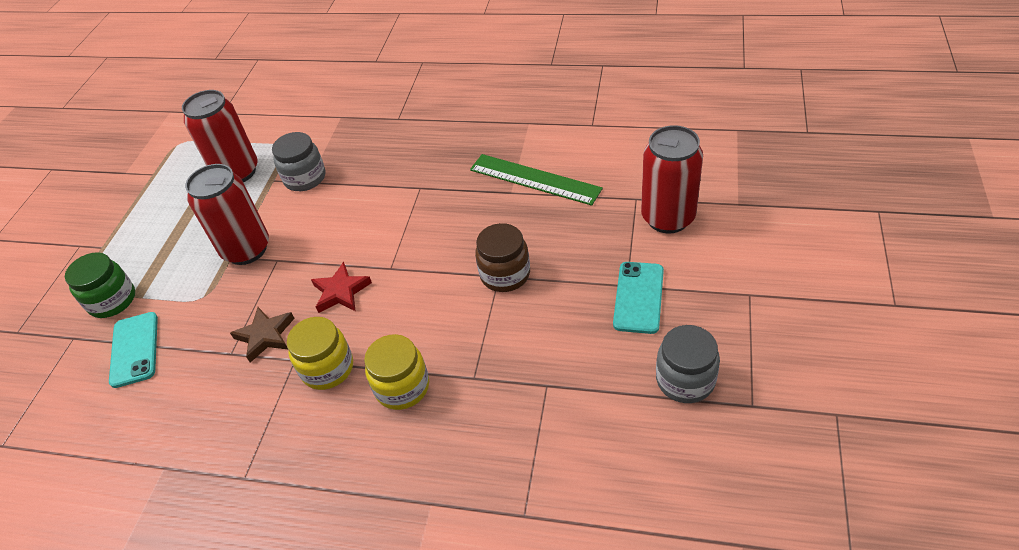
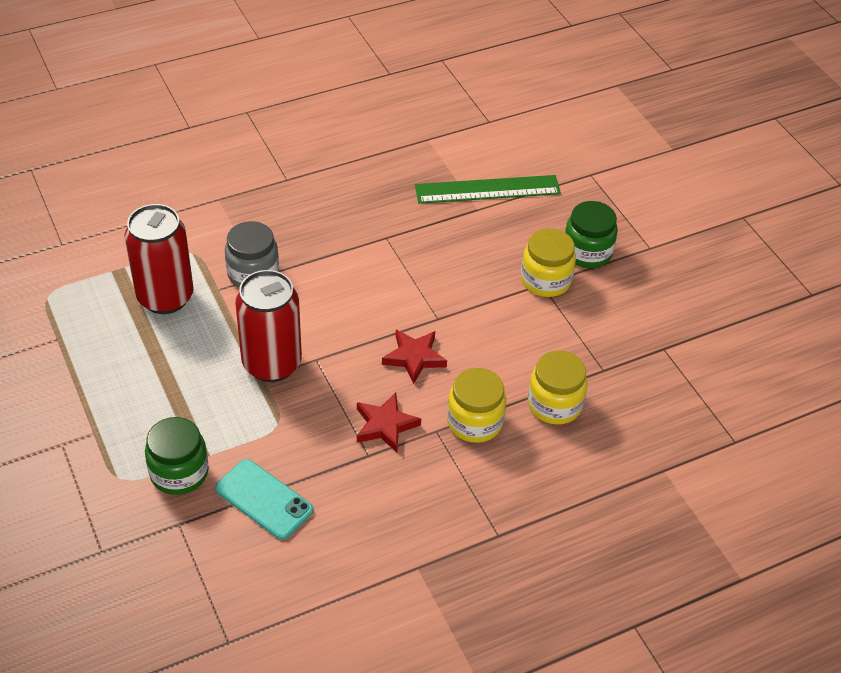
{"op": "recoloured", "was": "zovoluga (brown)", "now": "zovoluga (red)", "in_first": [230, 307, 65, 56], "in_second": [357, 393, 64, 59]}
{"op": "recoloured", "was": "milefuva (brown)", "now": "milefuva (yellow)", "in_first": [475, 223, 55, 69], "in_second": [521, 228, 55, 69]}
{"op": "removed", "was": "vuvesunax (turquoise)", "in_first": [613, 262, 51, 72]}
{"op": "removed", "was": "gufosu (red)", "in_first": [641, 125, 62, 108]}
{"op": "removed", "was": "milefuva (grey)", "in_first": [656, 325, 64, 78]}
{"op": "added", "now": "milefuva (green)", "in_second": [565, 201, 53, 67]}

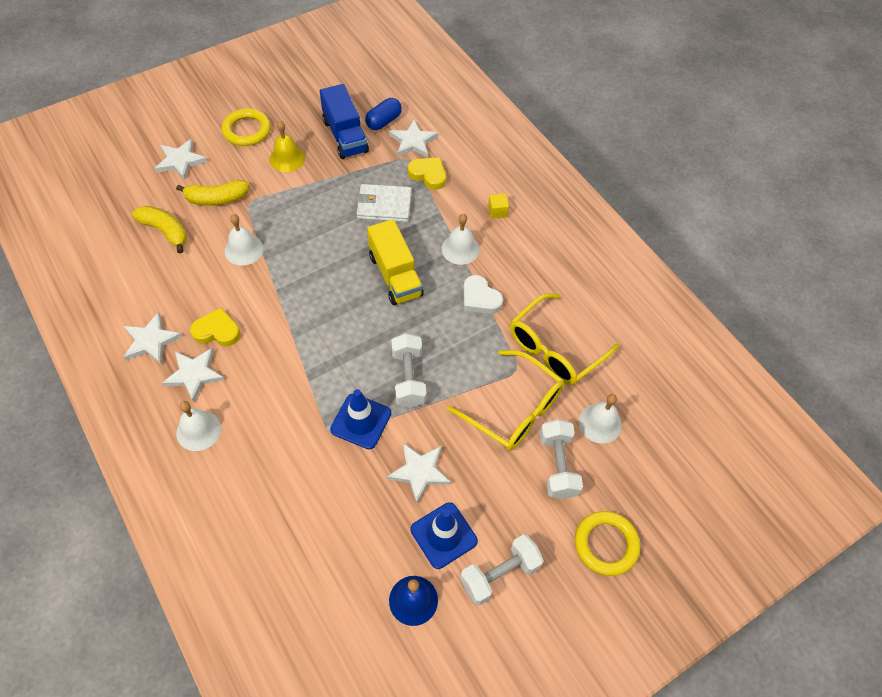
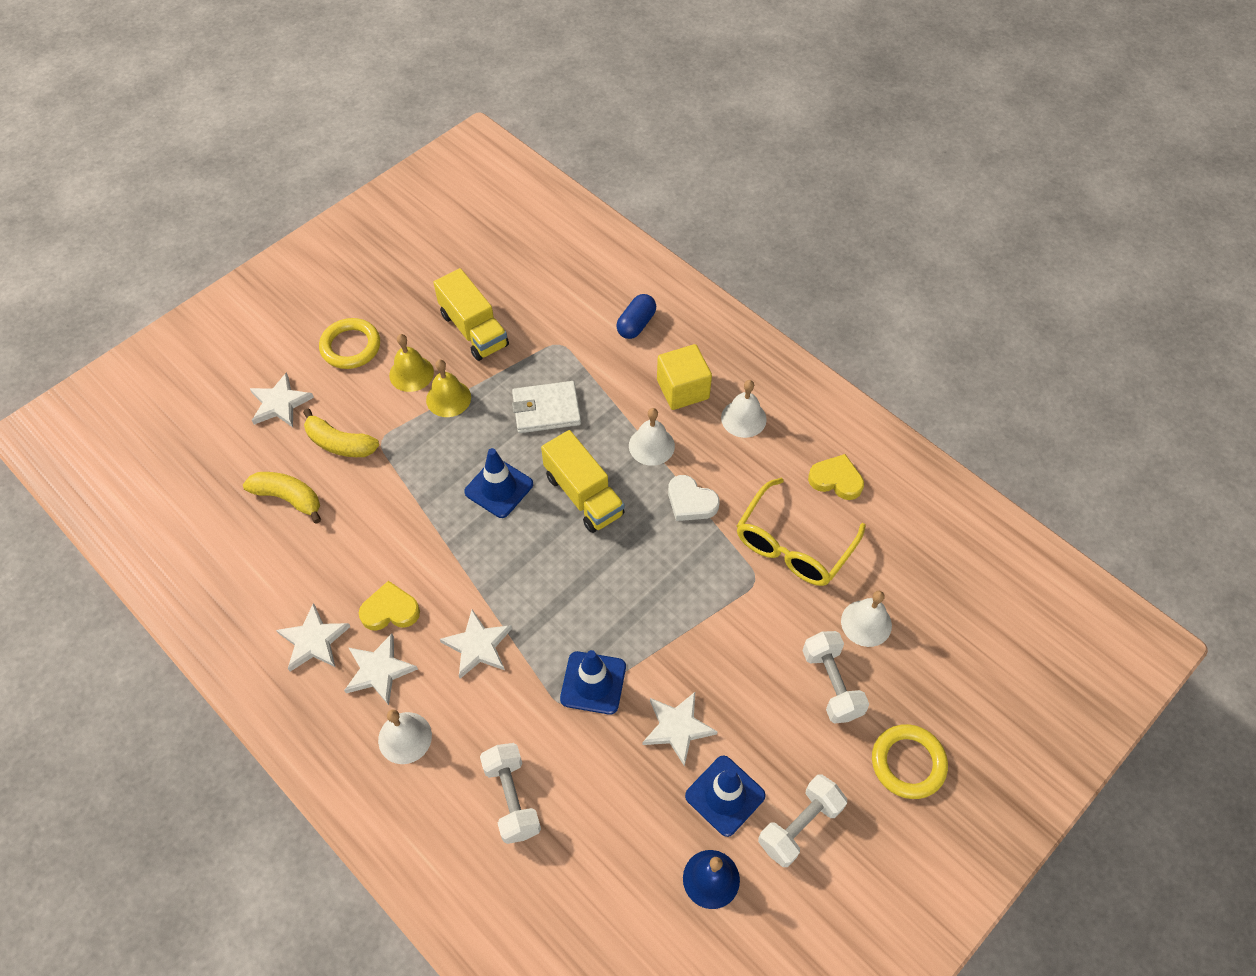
{"op": "turned", "was": "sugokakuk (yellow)", "in_first": [176, 180, 73, 26], "in_second": [303, 408, 76, 49], "clockwise": 45}
{"op": "moved", "was": "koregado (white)", "in_first": [225, 214, 39, 51], "in_second": [721, 380, 46, 58]}
{"op": "recoloured", "was": "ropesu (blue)", "now": "ropesu (yellow)", "in_first": [320, 84, 49, 75], "in_second": [433, 268, 76, 93]}
{"op": "moved", "was": "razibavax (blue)", "in_first": [365, 98, 37, 32], "in_second": [616, 294, 40, 45]}
{"op": "moved", "was": "zovoluga (white)", "in_first": [389, 119, 49, 39], "in_second": [440, 609, 72, 70]}
{"op": "moved", "was": "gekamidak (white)", "in_first": [391, 333, 35, 75], "in_second": [480, 743, 61, 101]}
{"op": "moved", "was": "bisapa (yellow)", "in_first": [408, 157, 38, 33], "in_second": [808, 454, 56, 46]}
{"op": "removed", "was": "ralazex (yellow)", "in_first": [447, 350, 117, 101]}
{"op": "resized", "was": "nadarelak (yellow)", "in_first": [488, 194, 21, 25], "in_second": [657, 344, 55, 66], "ratio": 2.01}
{"op": "added", "now": "koregado (yellow)", "in_second": [426, 359, 45, 58]}
{"op": "added", "now": "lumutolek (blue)", "in_second": [464, 448, 69, 70]}

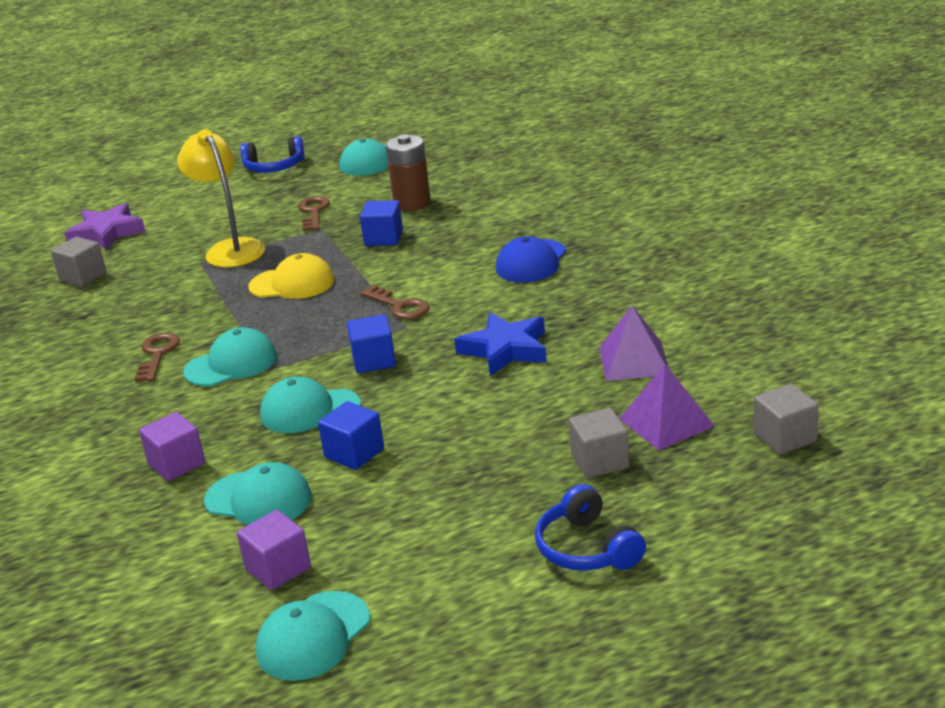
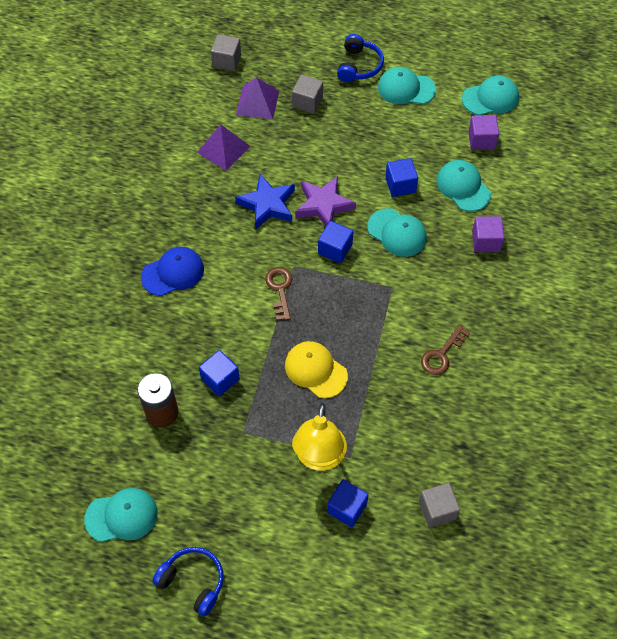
{"op": "moved", "was": "zovoluga (purple)", "in_first": [64, 203, 81, 47], "in_second": [295, 176, 61, 51]}
{"op": "moved", "was": "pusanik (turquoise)", "in_first": [183, 327, 94, 59], "in_second": [378, 67, 58, 37]}
{"op": "removed", "was": "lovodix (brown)", "in_first": [298, 196, 32, 35]}
{"op": "added", "now": "nadarelak (blue)", "in_second": [327, 479, 42, 48]}

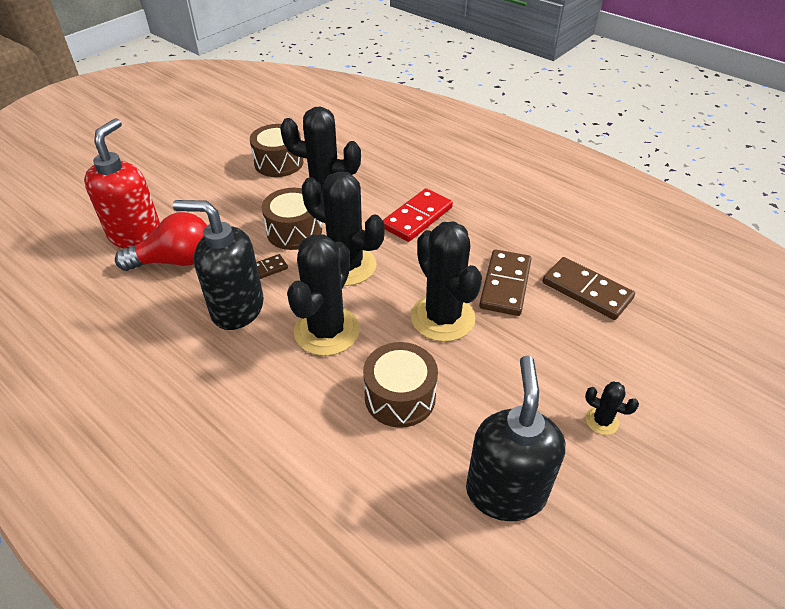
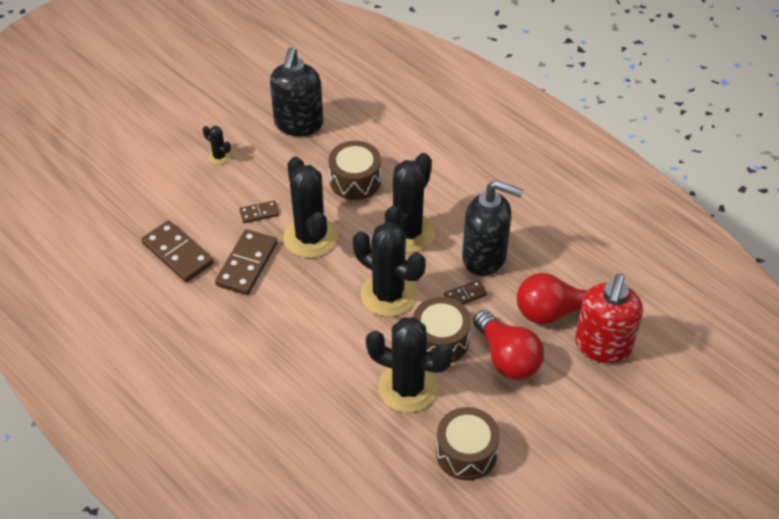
{"op": "removed", "was": "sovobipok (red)", "in_first": [383, 188, 70, 54]}
{"op": "added", "now": "sovobipok (brown)", "in_second": [239, 200, 40, 23]}
{"op": "added", "now": "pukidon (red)", "in_second": [473, 310, 71, 70]}

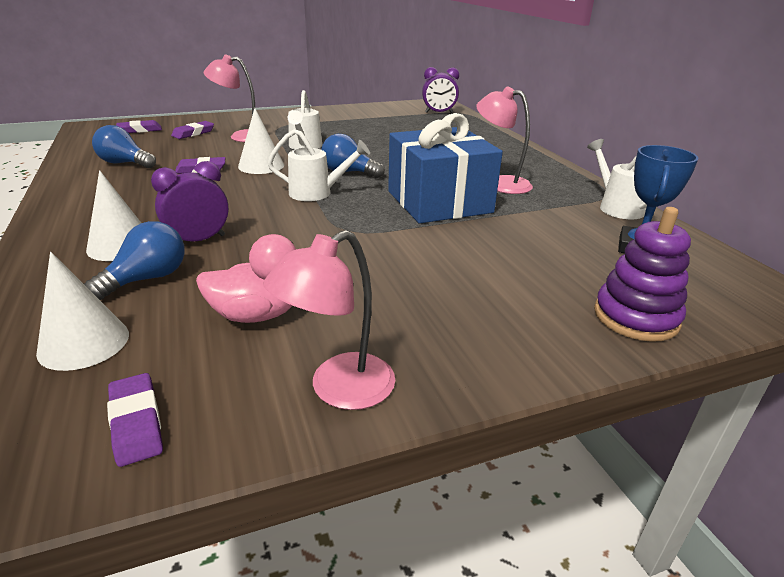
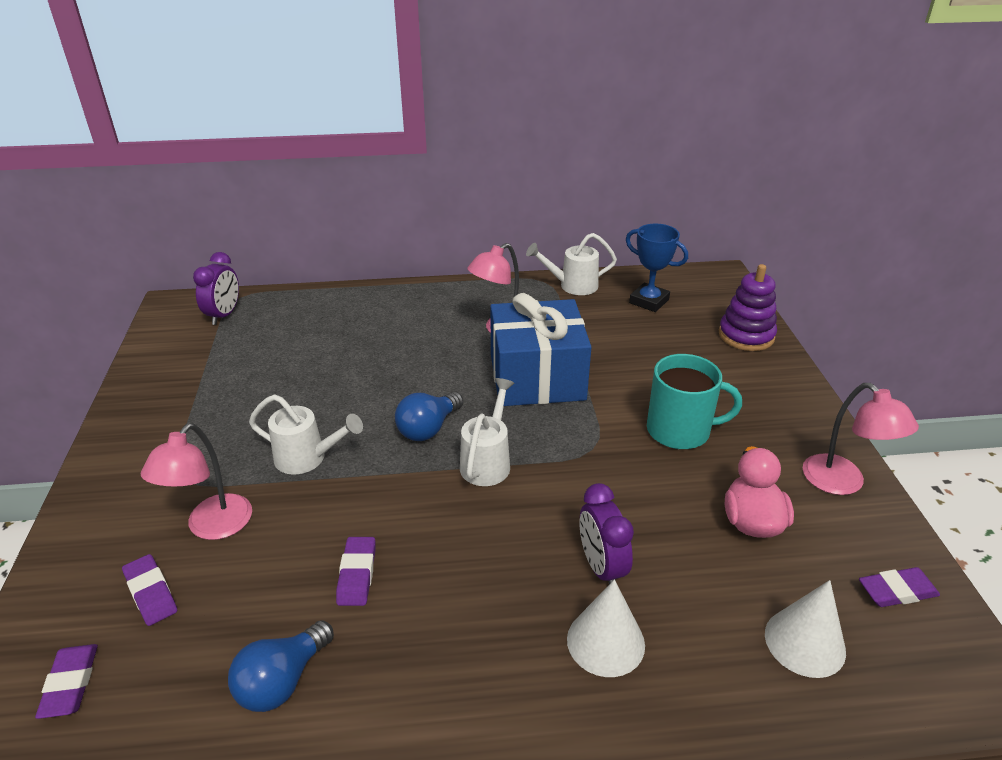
{"op": "removed", "was": "pukidon (blue)", "in_first": [84, 221, 101, 79]}
{"op": "removed", "was": "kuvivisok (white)", "in_first": [238, 108, 46, 66]}
{"op": "added", "now": "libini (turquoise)", "in_second": [647, 354, 95, 95]}

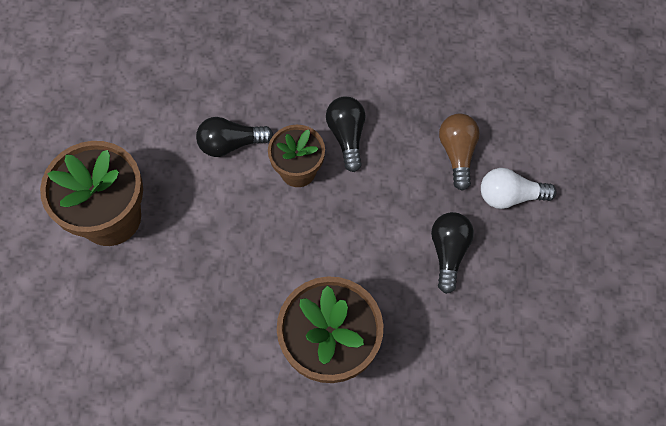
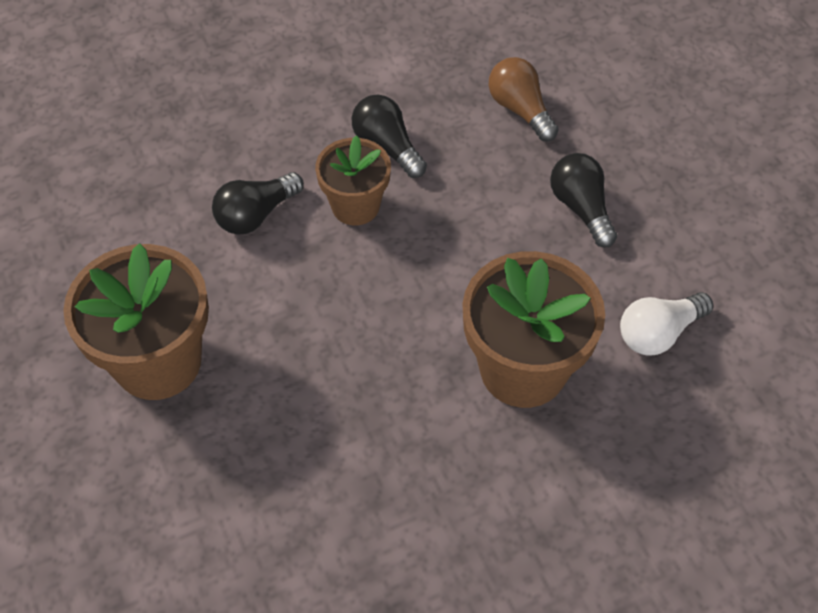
{"op": "moved", "was": "pukidon (white)", "in_first": [481, 168, 76, 41], "in_second": [620, 292, 93, 63]}

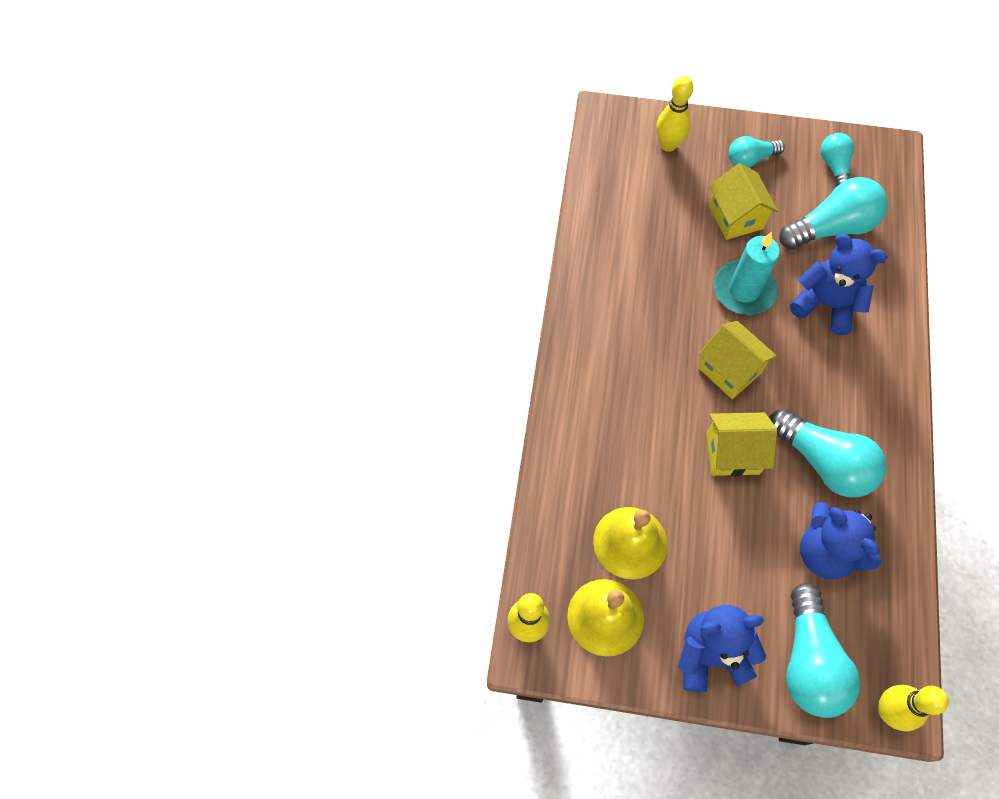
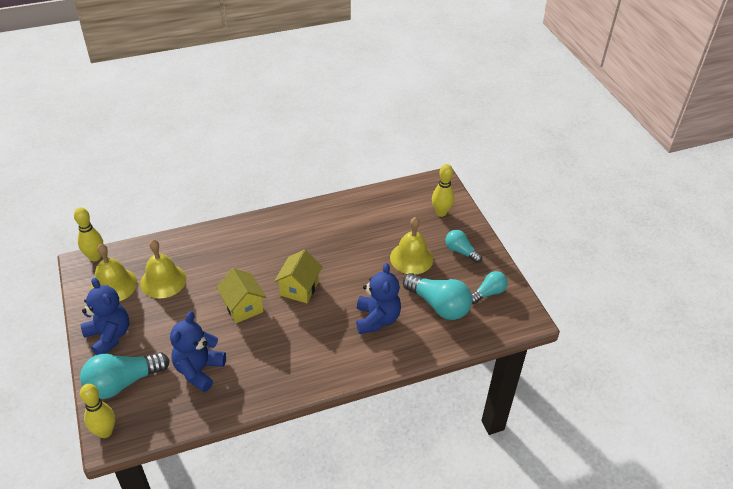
{"op": "replaced", "was": "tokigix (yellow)", "now": "koregado (yellow)", "in_first": [709, 163, 69, 77], "in_second": [390, 217, 43, 57]}
{"op": "removed", "was": "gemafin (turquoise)", "in_first": [714, 232, 66, 83]}
{"op": "removed", "was": "pukidon (turquoise)", "in_first": [769, 409, 118, 88]}

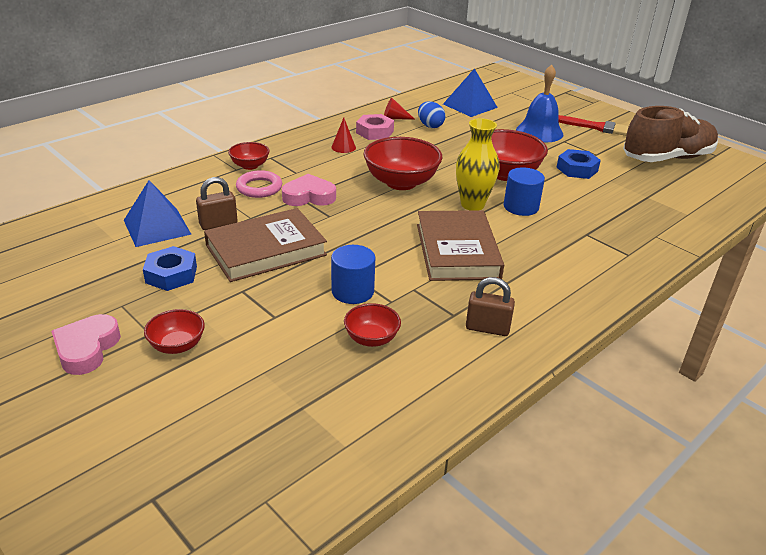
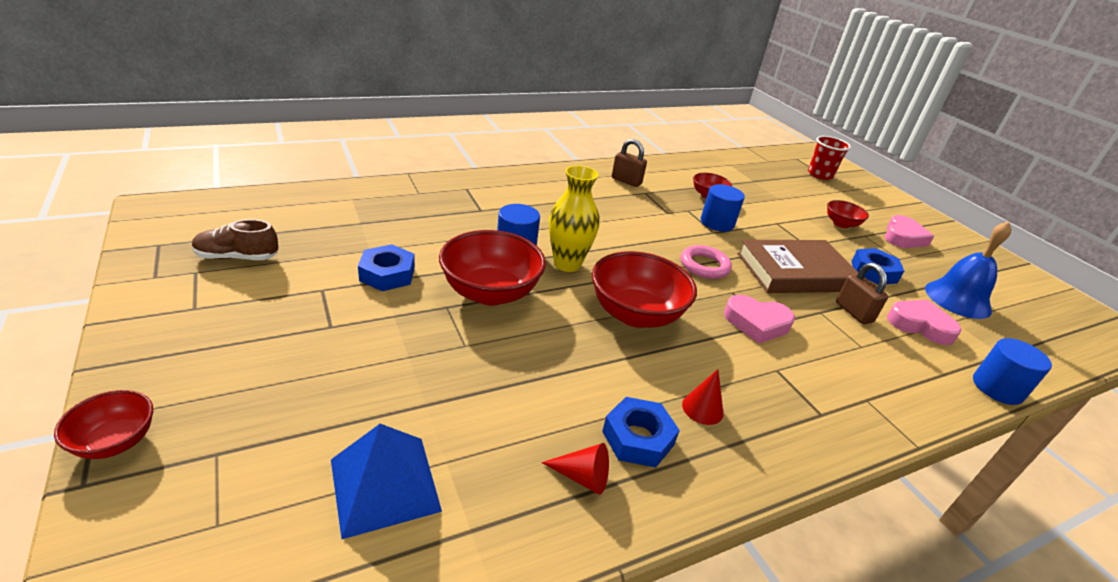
{"op": "replaced", "was": "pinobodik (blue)", "now": "bisapa (pink)", "in_first": [124, 180, 68, 67], "in_second": [887, 300, 75, 45]}
{"op": "turned", "was": "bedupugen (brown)", "in_first": [196, 177, 42, 53], "in_second": [836, 263, 52, 61], "clockwise": 75}
{"op": "moved", "was": "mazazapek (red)", "in_first": [228, 142, 41, 28], "in_second": [54, 390, 99, 69]}
{"op": "moved", "was": "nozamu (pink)", "in_first": [236, 170, 46, 28], "in_second": [681, 245, 51, 34]}
{"op": "recoloured", "was": "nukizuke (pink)", "now": "nukizuke (blue)", "in_first": [356, 114, 38, 26], "in_second": [602, 397, 78, 70]}
{"op": "removed", "was": "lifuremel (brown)", "in_first": [417, 210, 87, 71]}
{"op": "removed", "was": "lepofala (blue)", "in_first": [418, 101, 28, 27]}
{"op": "moved", "was": "koregado (blue)", "in_first": [516, 65, 47, 77], "in_second": [925, 221, 87, 98]}
{"op": "removed", "was": "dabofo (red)", "in_first": [558, 115, 71, 21]}
{"op": "resized", "was": "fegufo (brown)", "in_first": [623, 106, 95, 56], "in_second": [192, 219, 86, 41], "ratio": 0.51}
{"op": "added", "now": "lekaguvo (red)", "in_second": [808, 136, 43, 44]}
{"op": "added", "now": "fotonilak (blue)", "in_second": [973, 338, 79, 67]}

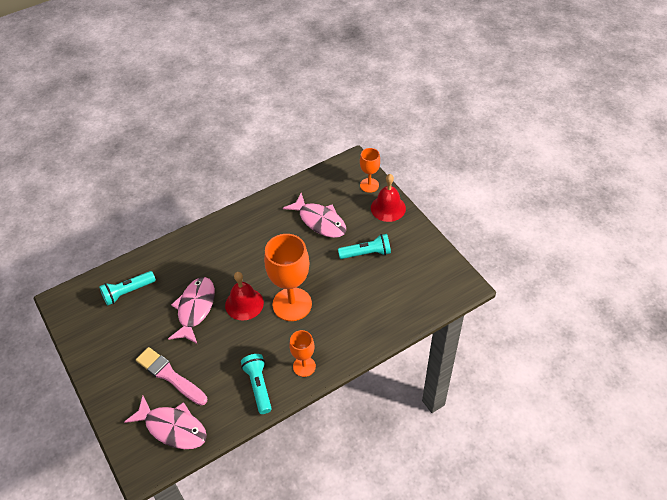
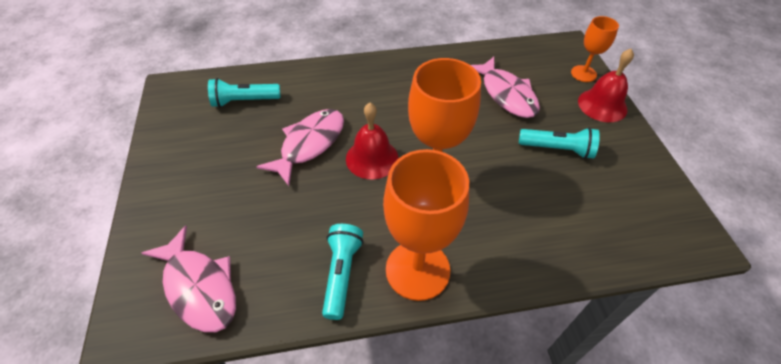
{"op": "removed", "was": "dabofo (pink)", "in_first": [136, 347, 71, 58]}
{"op": "resized", "was": "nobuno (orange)", "in_first": [289, 330, 27, 47], "in_second": [383, 149, 86, 152], "ratio": 1.84}

